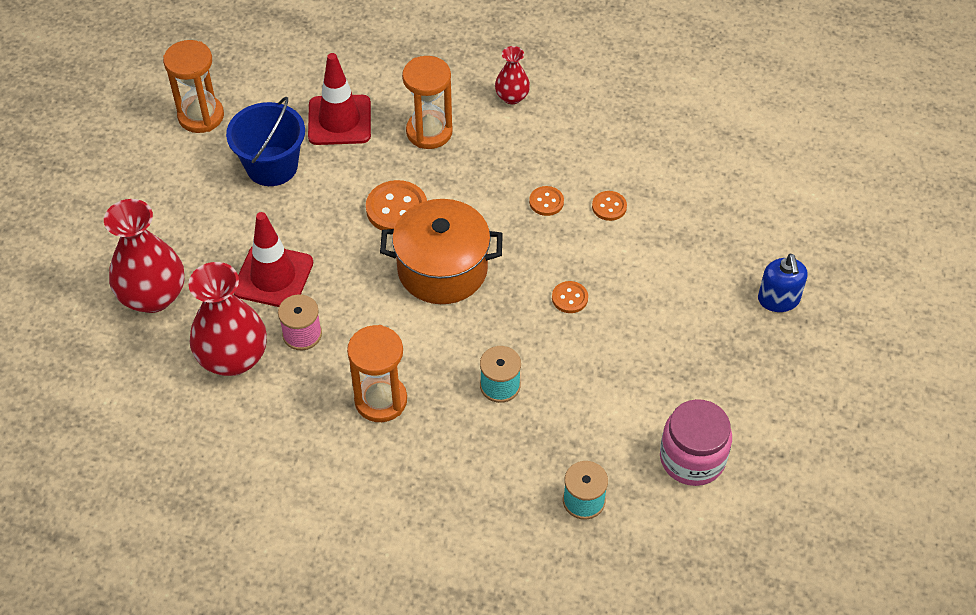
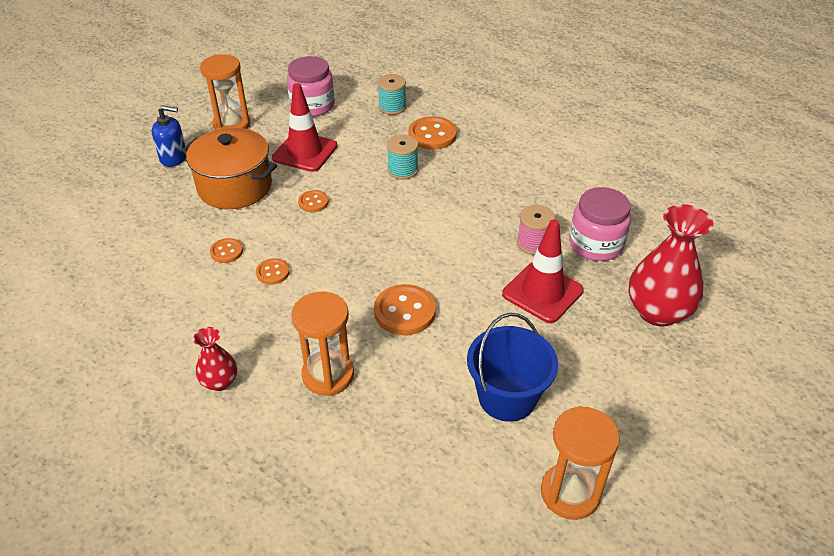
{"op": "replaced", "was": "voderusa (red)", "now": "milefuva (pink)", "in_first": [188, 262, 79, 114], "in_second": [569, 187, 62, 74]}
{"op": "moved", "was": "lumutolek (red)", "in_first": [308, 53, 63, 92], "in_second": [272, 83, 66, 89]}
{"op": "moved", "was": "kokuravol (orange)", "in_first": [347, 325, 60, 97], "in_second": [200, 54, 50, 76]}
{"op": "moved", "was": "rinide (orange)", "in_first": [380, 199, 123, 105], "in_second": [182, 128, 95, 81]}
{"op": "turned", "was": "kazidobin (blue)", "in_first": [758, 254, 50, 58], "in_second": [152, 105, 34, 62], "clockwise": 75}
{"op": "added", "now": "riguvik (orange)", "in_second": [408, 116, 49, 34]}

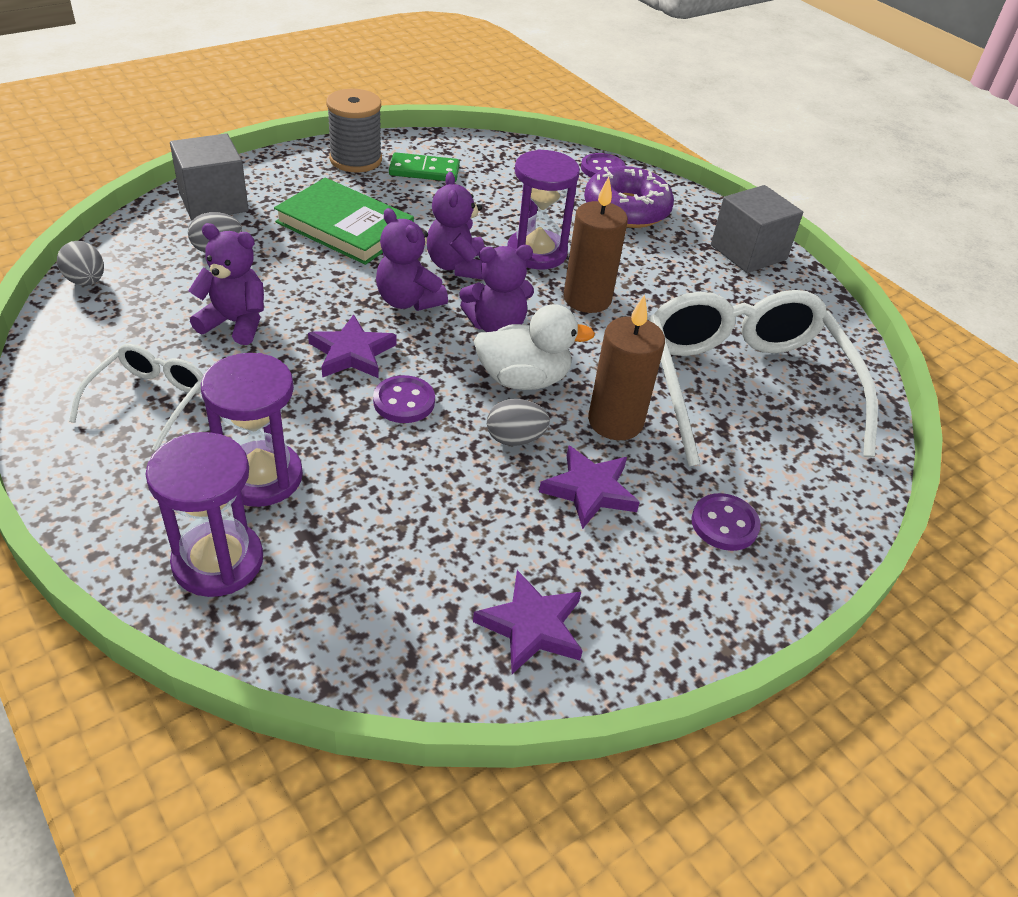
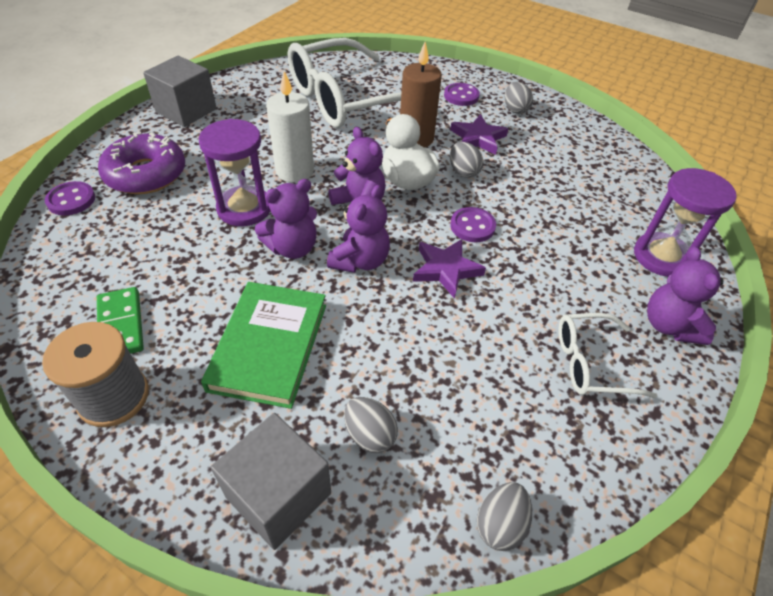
{"op": "moved", "was": "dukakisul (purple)", "in_first": [188, 223, 76, 122], "in_second": [647, 246, 77, 99]}
{"op": "removed", "was": "kokuravol (purple)", "in_first": [201, 353, 102, 154]}
{"op": "removed", "was": "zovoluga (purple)", "in_first": [473, 570, 109, 104]}
{"op": "recoloured", "was": "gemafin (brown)", "now": "gemafin (white)", "in_first": [563, 177, 65, 136], "in_second": [266, 71, 48, 112]}
{"op": "added", "now": "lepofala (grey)", "in_second": [505, 82, 28, 32]}

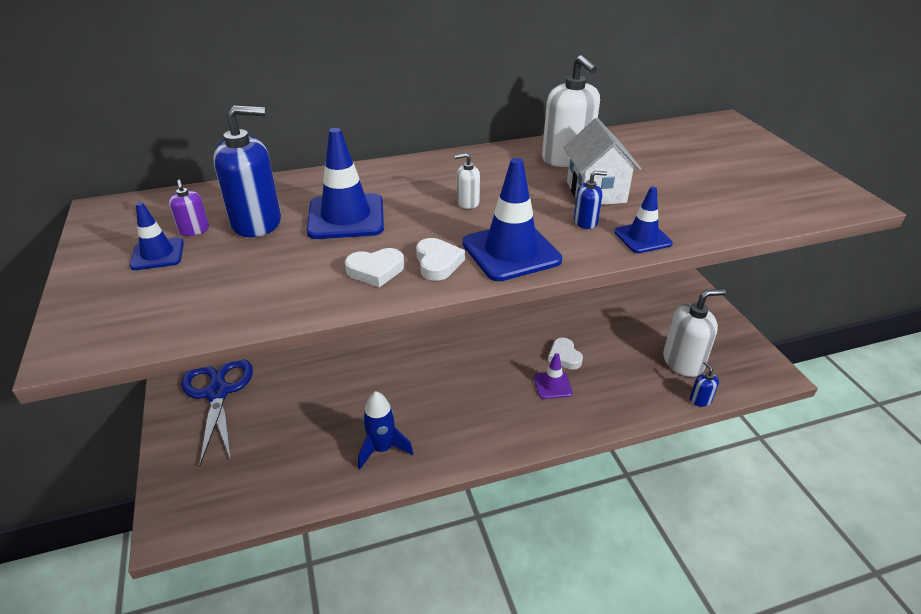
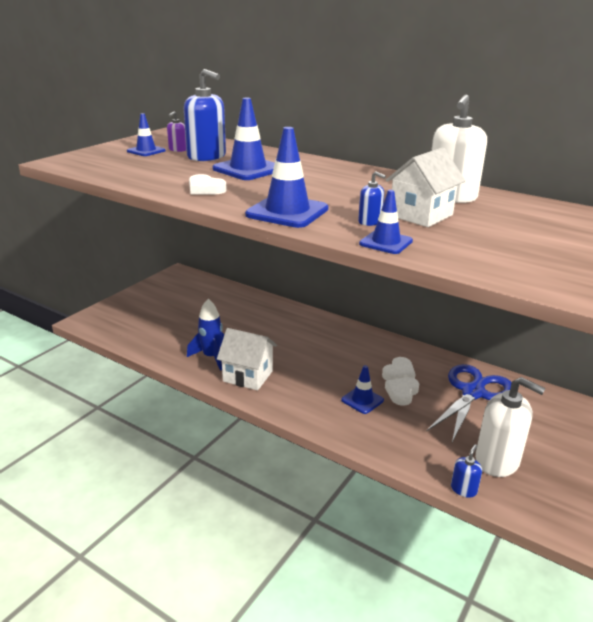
{"op": "moved", "was": "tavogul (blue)", "in_first": [181, 359, 72, 107], "in_second": [426, 364, 86, 78]}
{"op": "moved", "was": "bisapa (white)", "in_first": [416, 238, 49, 43], "in_second": [382, 357, 34, 24]}
{"op": "removed", "was": "kazidobin (white)", "in_first": [454, 153, 26, 56]}
{"op": "recoloured", "was": "lumutolek (purple)", "now": "lumutolek (blue)", "in_first": [534, 353, 39, 46], "in_second": [341, 365, 43, 49]}
{"op": "added", "now": "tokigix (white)", "in_second": [217, 328, 60, 62]}

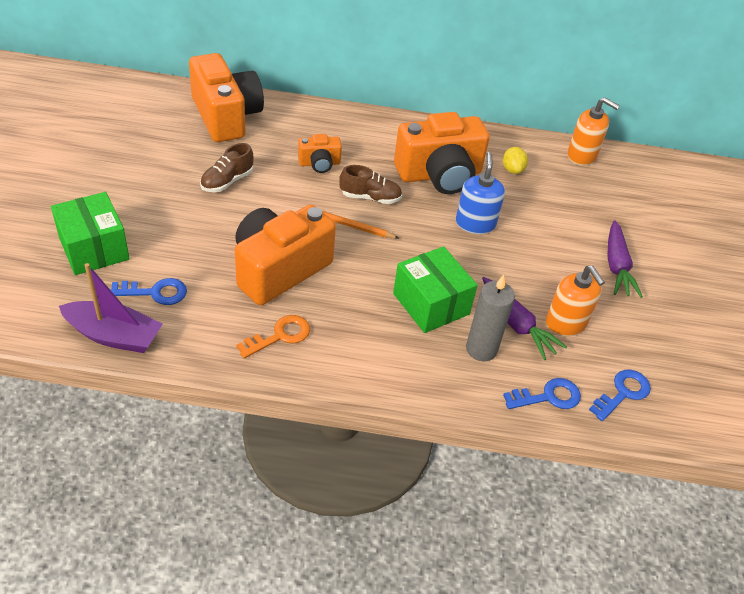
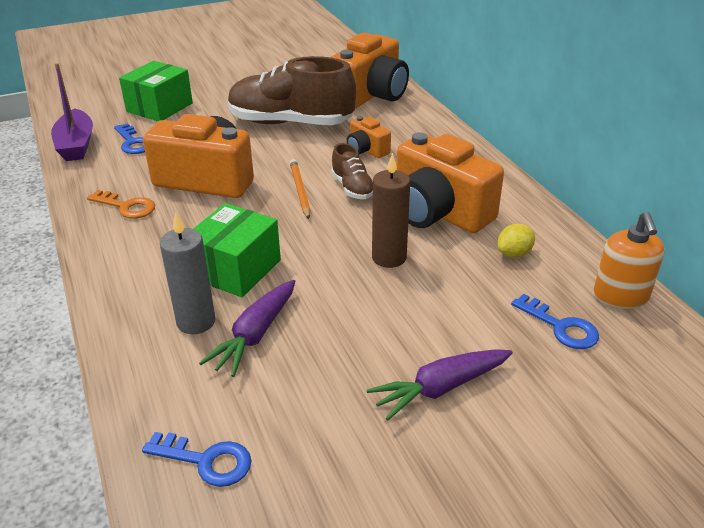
{"op": "resized", "was": "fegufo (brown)", "in_first": [200, 143, 54, 49], "in_second": [228, 56, 128, 69], "ratio": 2.14}
{"op": "replaced", "was": "kazidobin (blue)", "now": "gemafin (brown)", "in_first": [456, 152, 49, 82], "in_second": [372, 153, 38, 115]}
{"op": "moved", "was": "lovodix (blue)", "in_first": [503, 378, 78, 31], "in_second": [511, 294, 88, 55]}
{"op": "removed", "was": "kazidobin (orange)", "in_first": [546, 266, 59, 70]}

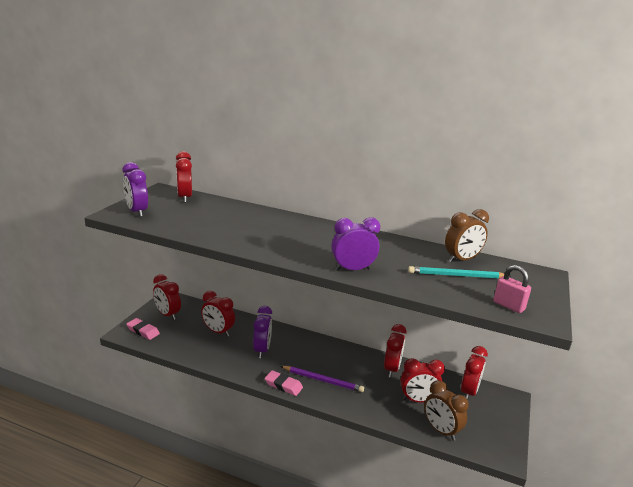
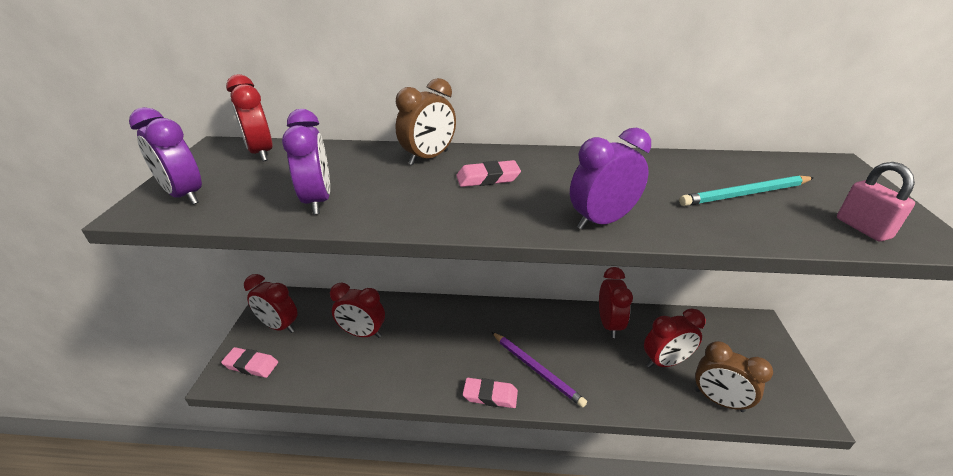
{"op": "moved", "was": "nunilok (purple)", "in_first": [253, 306, 19, 52], "in_second": [282, 109, 48, 105]}
{"op": "turned", "was": "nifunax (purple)", "in_first": [280, 366, 84, 26], "in_second": [492, 332, 95, 76], "clockwise": 45}
{"op": "moved", "was": "nunilok (brown)", "in_first": [445, 209, 44, 53], "in_second": [396, 78, 60, 87]}
{"op": "removed", "was": "nunilok (red)", "in_first": [461, 346, 27, 54]}
{"op": "turned", "was": "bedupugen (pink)", "in_first": [493, 265, 38, 48], "in_second": [837, 162, 78, 79], "clockwise": 45}
{"op": "added", "now": "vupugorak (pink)", "in_second": [456, 160, 65, 27]}

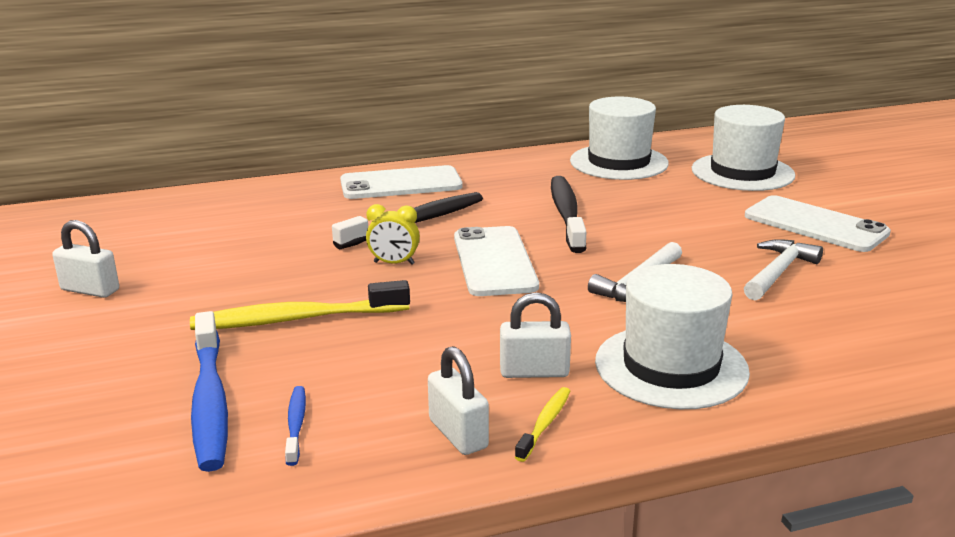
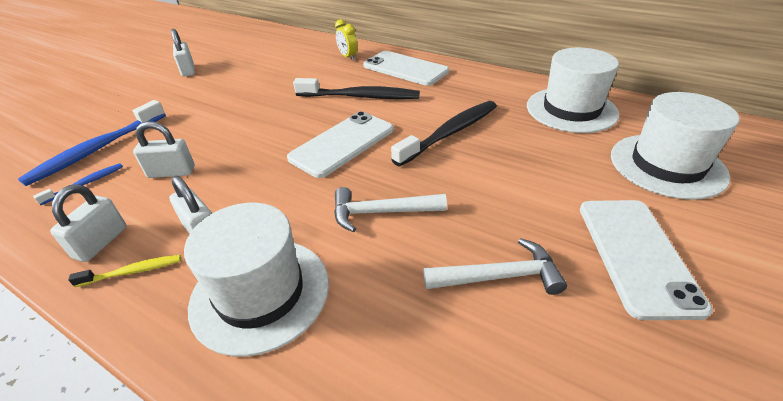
{"op": "removed", "was": "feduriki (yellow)", "in_first": [190, 280, 220, 50]}
{"op": "moved", "was": "nunilok (yellow)", "in_first": [366, 204, 54, 61], "in_second": [335, 19, 23, 41]}
{"op": "added", "now": "bedupugen (white)", "in_second": [133, 121, 62, 57]}

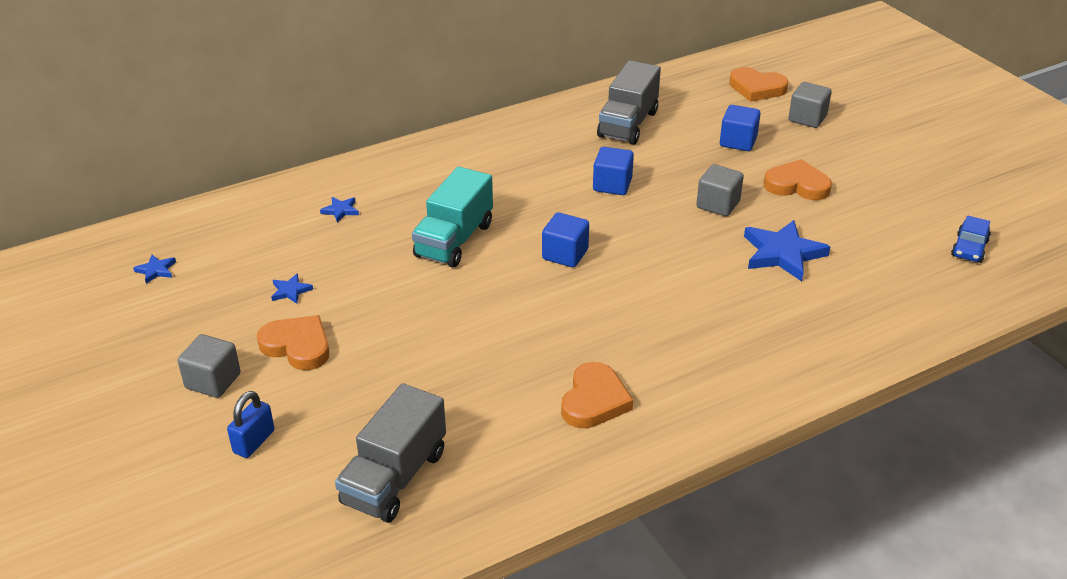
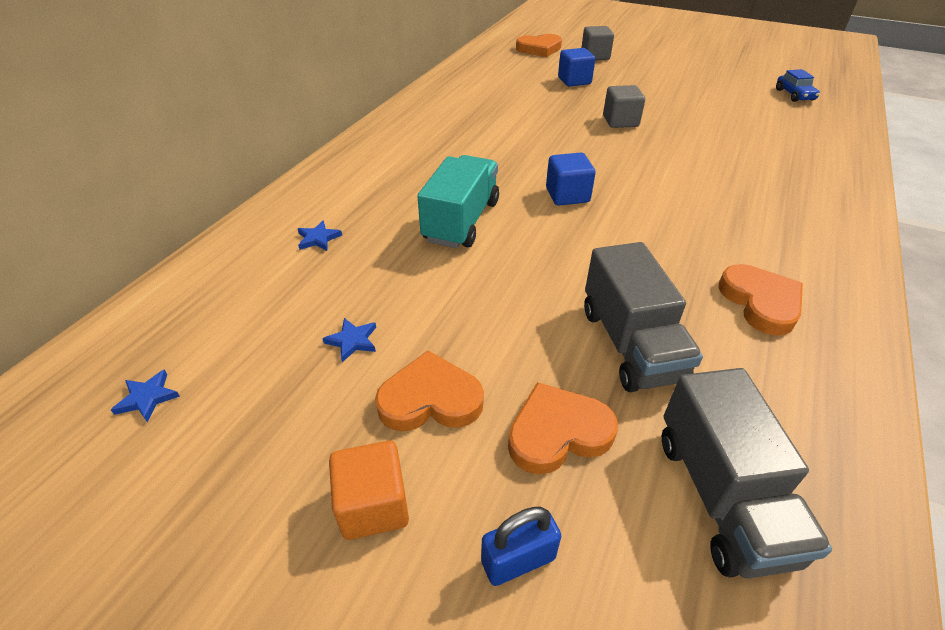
{"op": "recoloured", "was": "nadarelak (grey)", "now": "nadarelak (orange)", "in_first": [178, 334, 63, 64], "in_second": [329, 441, 80, 99]}
{"op": "turned", "was": "bedupugen (blue)", "in_first": [227, 391, 48, 67], "in_second": [481, 507, 80, 79], "clockwise": 75}
{"op": "turned", "was": "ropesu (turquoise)", "in_first": [412, 167, 81, 101], "in_second": [418, 155, 81, 93], "clockwise": -150}
{"op": "removed", "was": "nadarelak (blue)", "in_first": [593, 147, 41, 48]}
{"op": "moved", "was": "ropesu (grey)", "in_first": [597, 60, 64, 85], "in_second": [584, 242, 119, 150]}
{"op": "removed", "was": "zovoluga (blue)", "in_first": [744, 220, 86, 61]}
{"op": "moved", "was": "bisapa (orange)", "in_first": [764, 159, 68, 41], "in_second": [508, 382, 110, 93]}

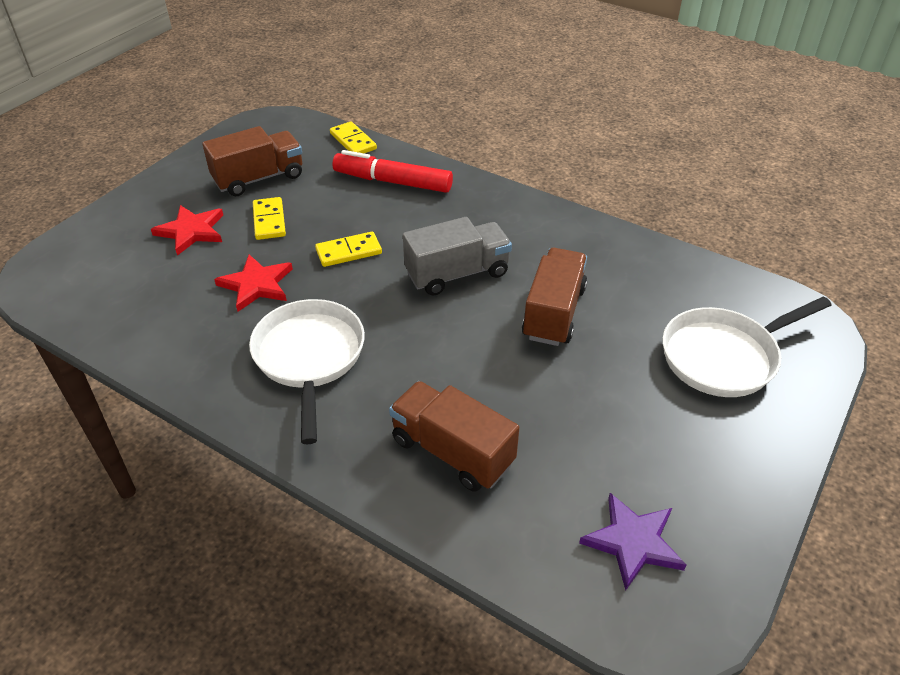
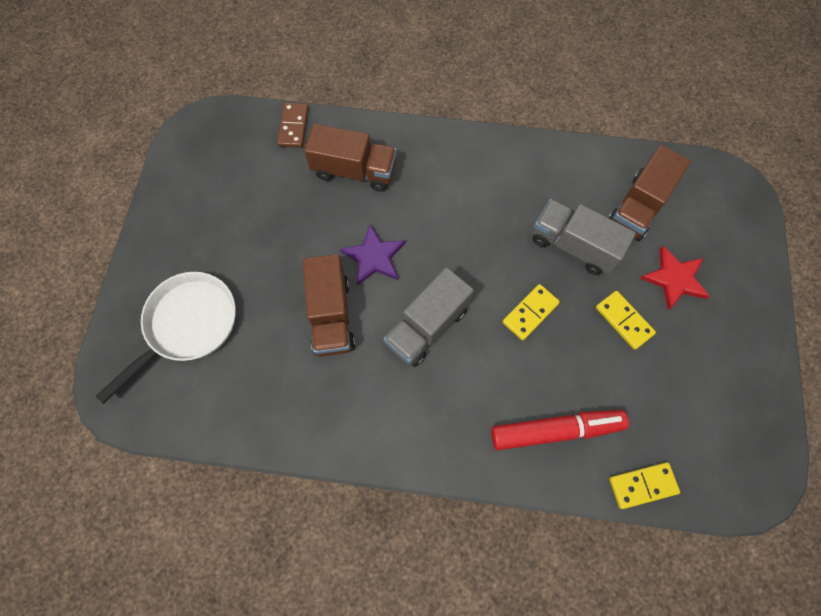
{"op": "moved", "was": "ropesu (brown)", "in_first": [202, 126, 100, 70], "in_second": [608, 145, 83, 96]}
{"op": "replaced", "was": "zovoluga (red)", "now": "ropesu (grey)", "in_first": [214, 254, 79, 58], "in_second": [533, 199, 103, 76]}
{"op": "removed", "was": "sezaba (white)", "in_first": [249, 299, 116, 145]}
{"op": "turned", "was": "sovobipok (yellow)", "in_first": [330, 121, 47, 32], "in_second": [609, 462, 71, 47], "clockwise": -45}
{"op": "moved", "was": "zovoluga (purple)", "in_first": [579, 493, 107, 98], "in_second": [340, 224, 66, 62]}
{"op": "added", "now": "sovobipok (brown)", "in_second": [277, 103, 32, 45]}

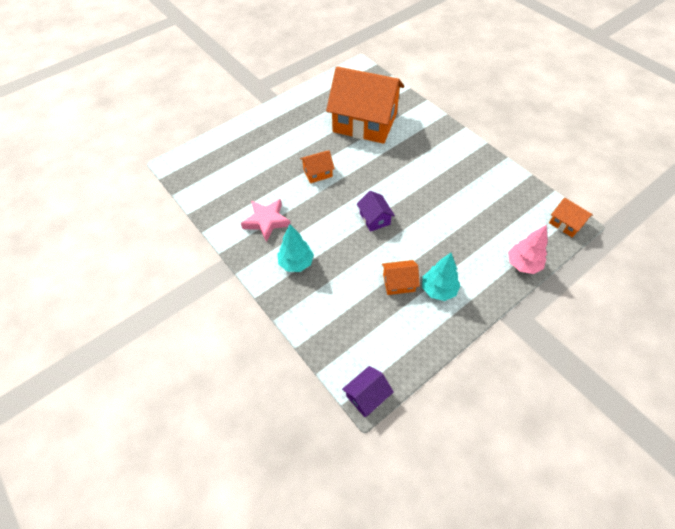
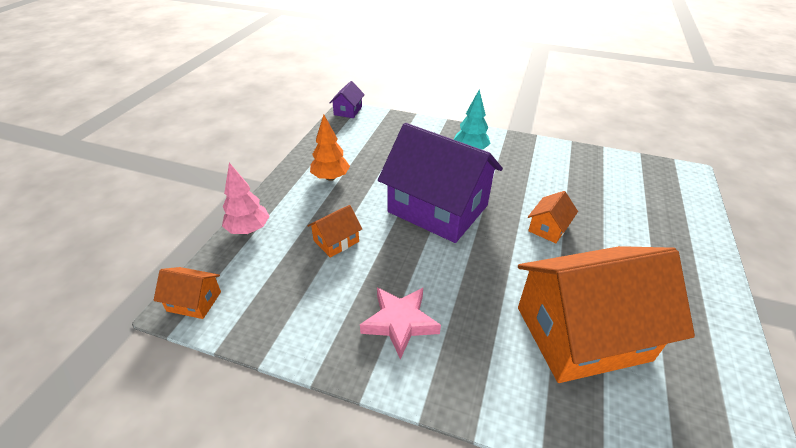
{"op": "moved", "was": "zovoluga (pink)", "in_first": [241, 199, 50, 43], "in_second": [360, 287, 81, 73]}
{"op": "resized", "was": "tokigix (purple)", "in_first": [357, 191, 38, 41], "in_second": [378, 123, 125, 120], "ratio": 2.41}
{"op": "moved", "was": "tokigix (orange)", "in_first": [382, 260, 38, 35], "in_second": [307, 205, 55, 53]}
{"op": "recoloured", "was": "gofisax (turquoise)", "now": "gofisax (orange)", "in_first": [422, 253, 38, 48], "in_second": [310, 114, 40, 67]}

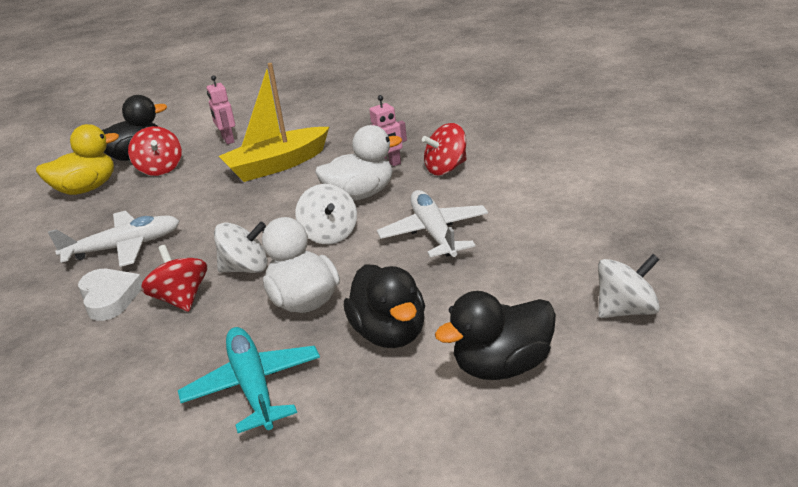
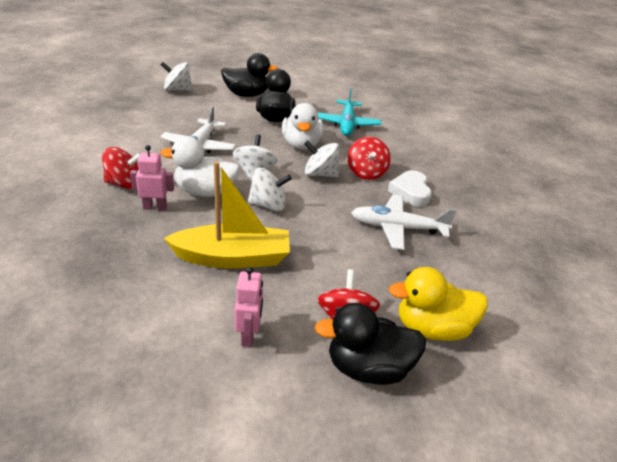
{"op": "added", "now": "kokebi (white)", "in_second": [248, 168, 44, 43]}

